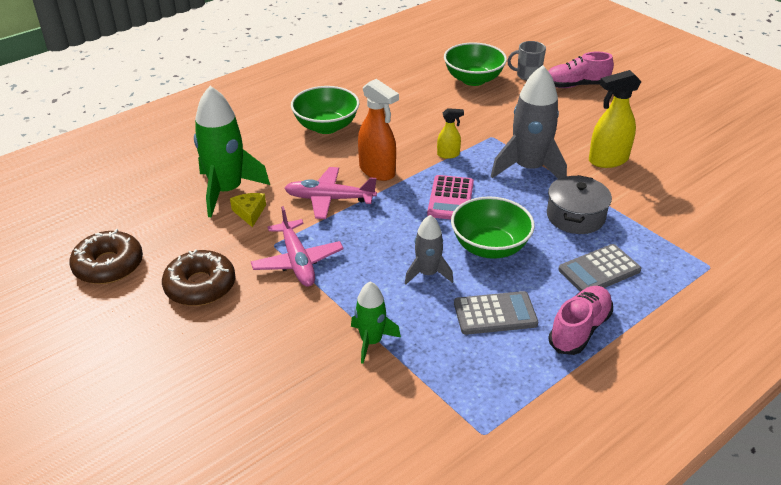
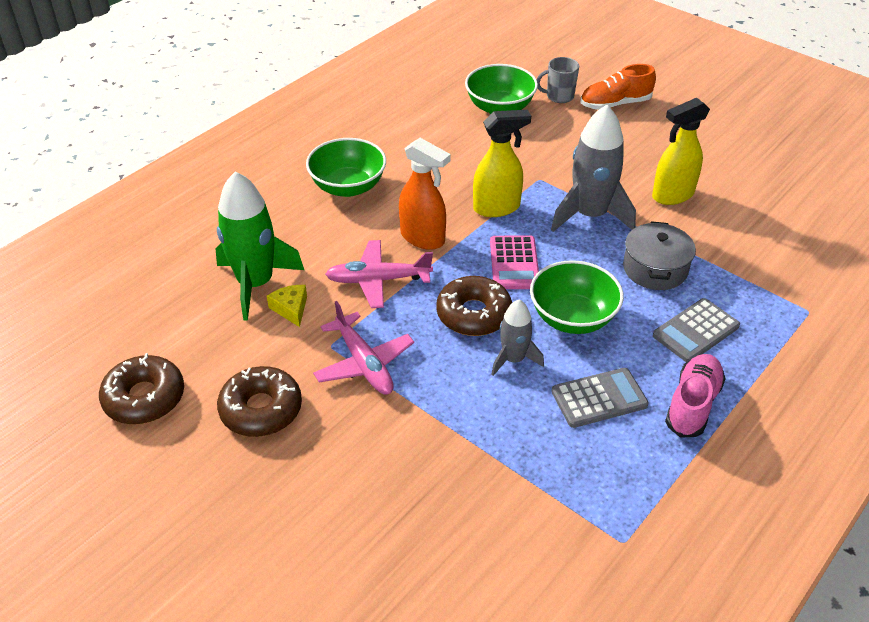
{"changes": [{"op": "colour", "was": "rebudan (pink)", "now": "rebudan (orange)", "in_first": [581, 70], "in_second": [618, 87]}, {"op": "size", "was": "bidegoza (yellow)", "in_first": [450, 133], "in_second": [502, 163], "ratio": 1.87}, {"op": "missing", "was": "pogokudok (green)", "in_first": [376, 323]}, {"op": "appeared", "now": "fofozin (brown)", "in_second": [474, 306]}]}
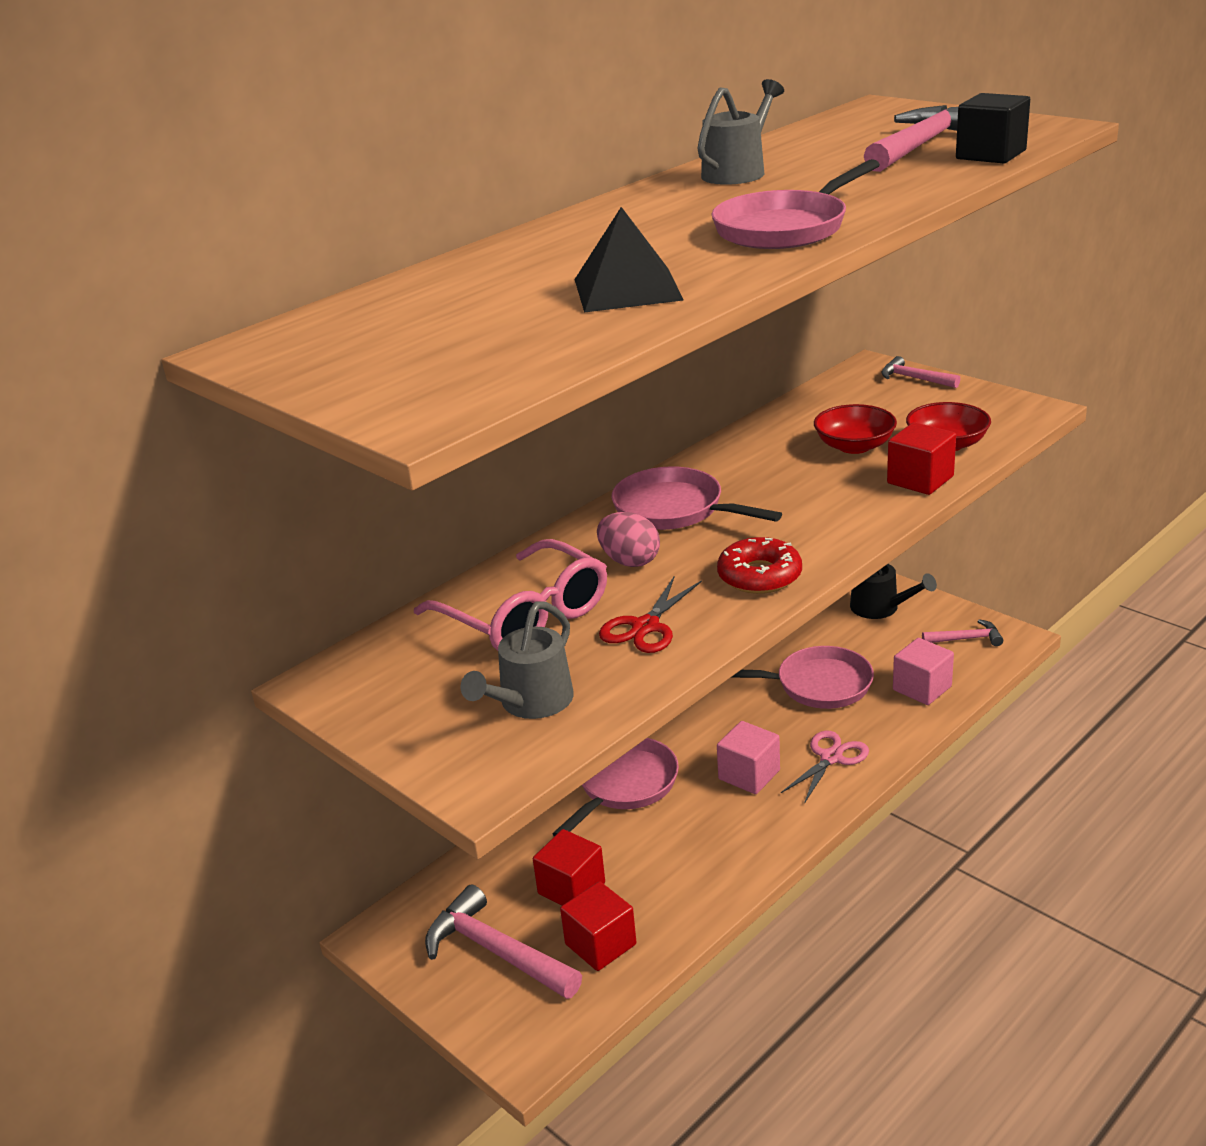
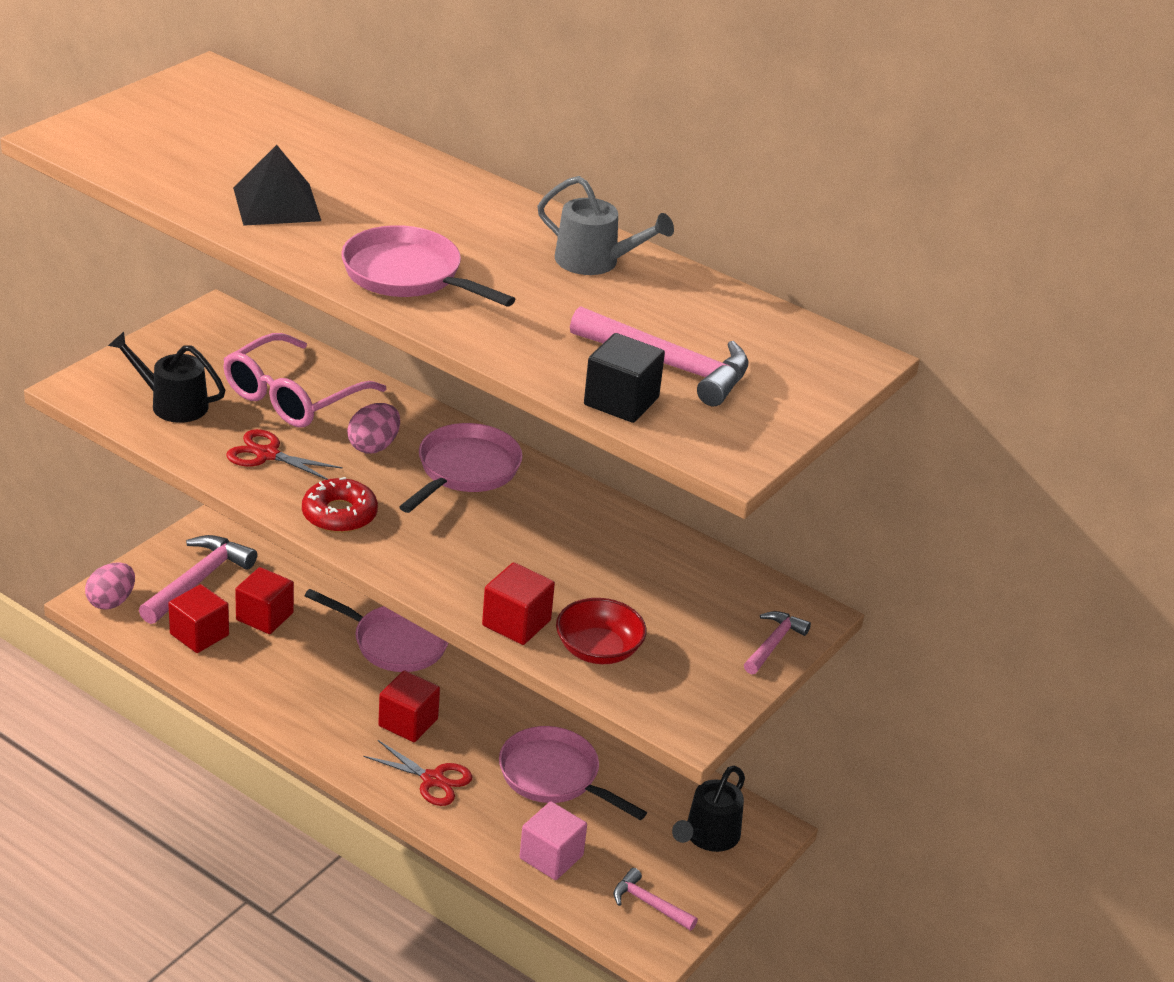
{"changes": [{"op": "missing", "was": "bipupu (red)", "in_first": [855, 429]}, {"op": "colour", "was": "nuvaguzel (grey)", "now": "nuvaguzel (black)", "in_first": [517, 660], "in_second": [166, 377]}, {"op": "spun", "was": "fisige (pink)", "in_first": [962, 632], "in_second": [655, 899], "clockwise": 135}, {"op": "spun", "was": "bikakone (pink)", "in_first": [802, 677], "in_second": [573, 773], "clockwise": 135}, {"op": "colour", "was": "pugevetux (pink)", "now": "pugevetux (red)", "in_first": [748, 757], "in_second": [409, 706]}, {"op": "colour", "was": "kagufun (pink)", "now": "kagufun (red)", "in_first": [825, 767], "in_second": [417, 773]}, {"op": "appeared", "now": "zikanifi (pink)", "in_second": [110, 586]}]}
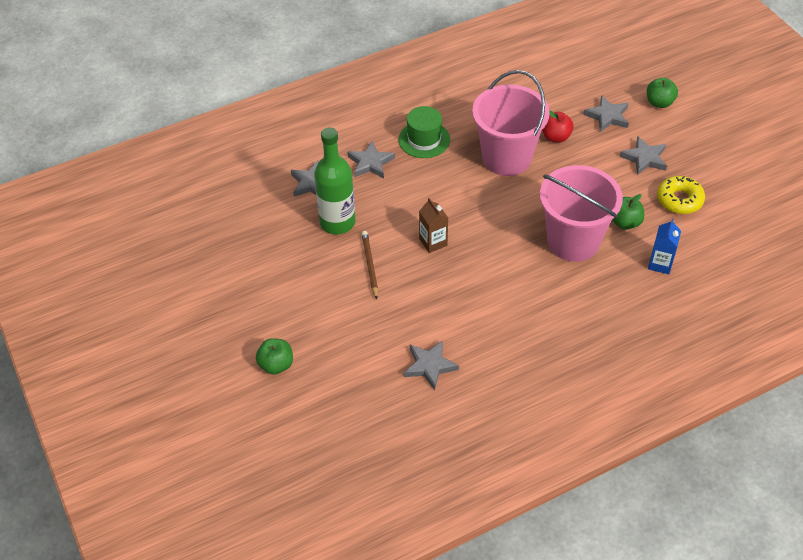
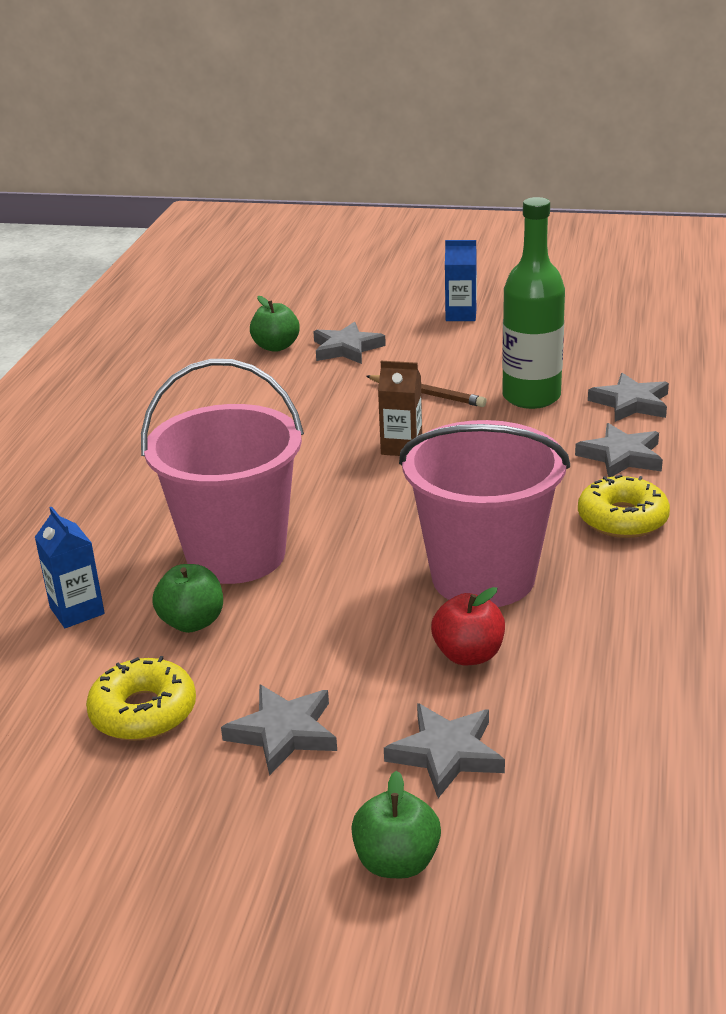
{"changes": [{"op": "exchanged", "was": "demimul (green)", "now": "fofozin (yellow)", "in_first": [424, 132], "in_second": [624, 506]}, {"op": "relocated", "was": "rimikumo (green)", "in_first": [274, 356], "in_second": [275, 324]}, {"op": "relocated", "was": "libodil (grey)", "in_first": [431, 365], "in_second": [349, 343]}, {"op": "appeared", "now": "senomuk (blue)", "in_second": [461, 280]}]}
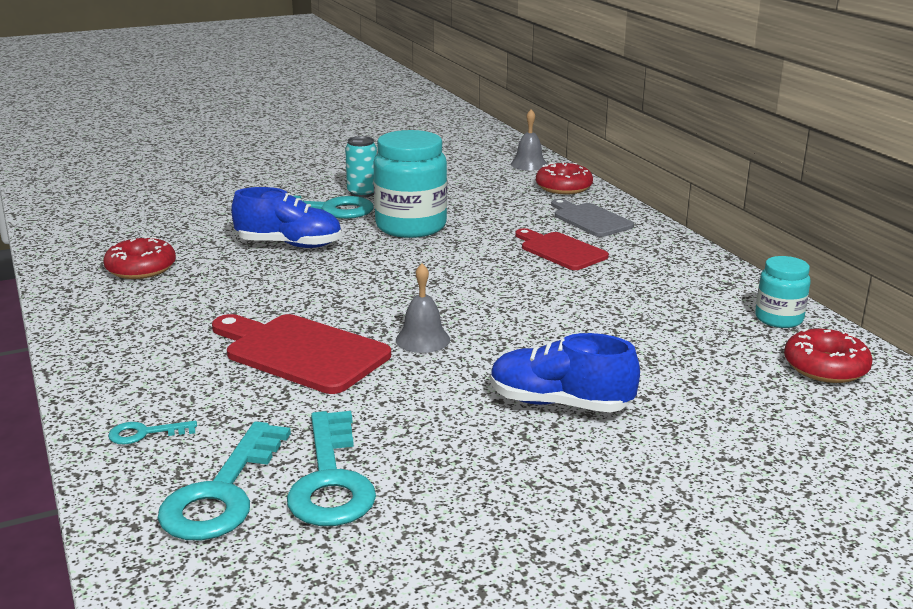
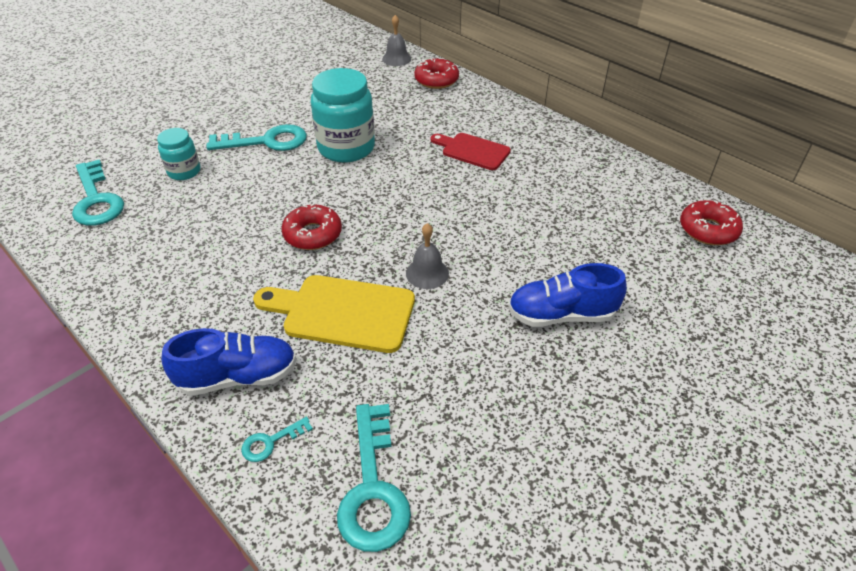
{"changes": [{"op": "missing", "was": "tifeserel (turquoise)", "in_first": [361, 167]}, {"op": "relocated", "was": "rebudan (blue)", "in_first": [286, 217], "in_second": [229, 362]}, {"op": "missing", "was": "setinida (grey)", "in_first": [592, 218]}, {"op": "relocated", "was": "fofozin (red)", "in_first": [139, 257], "in_second": [311, 226]}, {"op": "relocated", "was": "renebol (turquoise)", "in_first": [783, 292], "in_second": [178, 154]}, {"op": "colour", "was": "setinida (red)", "now": "setinida (yellow)", "in_first": [301, 354], "in_second": [334, 314]}, {"op": "relocated", "was": "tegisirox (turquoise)", "in_first": [331, 468], "in_second": [98, 192]}]}
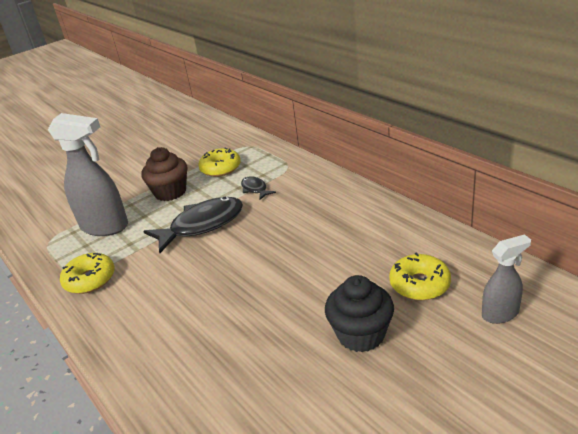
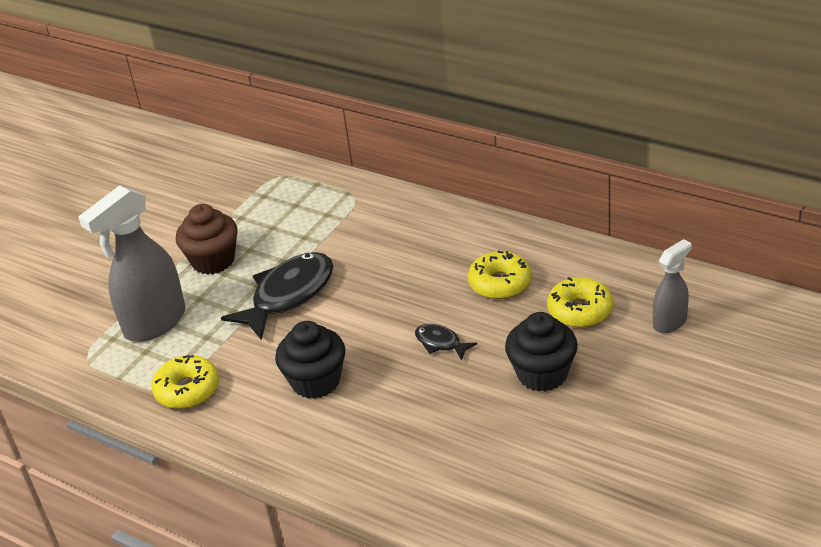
{"changes": [{"op": "spun", "was": "bidegoza (grey)", "in_first": [88, 174], "in_second": [132, 263], "clockwise": 135}, {"op": "relocated", "was": "fofozin (yellow)", "in_first": [219, 162], "in_second": [499, 275]}, {"op": "relocated", "was": "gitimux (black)", "in_first": [258, 188], "in_second": [446, 342]}, {"op": "appeared", "now": "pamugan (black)", "in_second": [310, 360]}]}
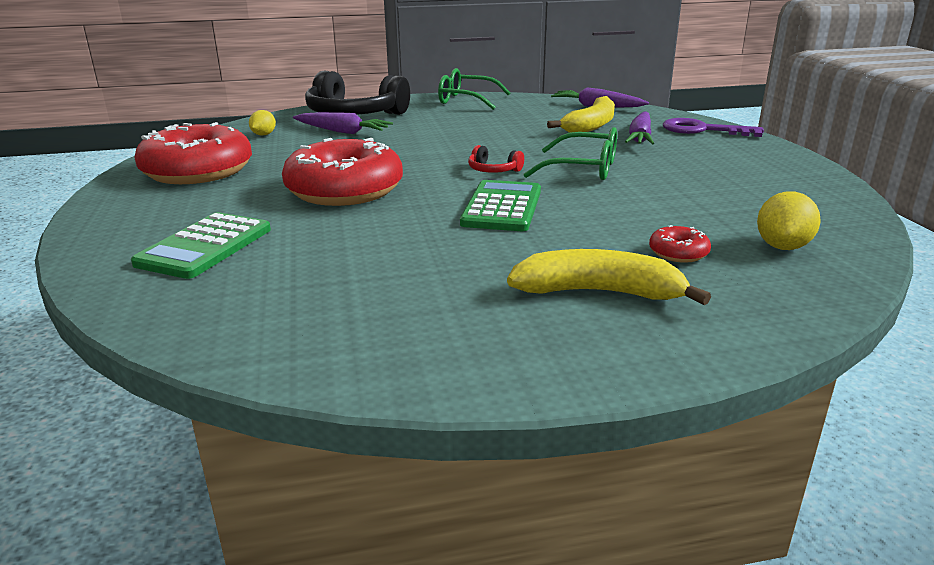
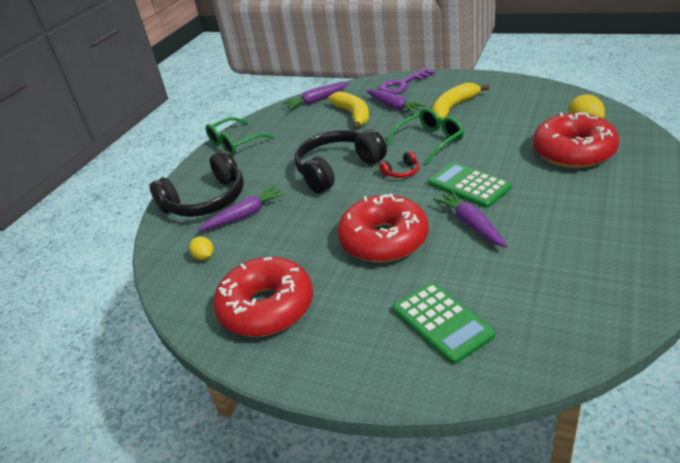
{"changes": [{"op": "size", "was": "fofozin (red)", "in_first": [680, 244], "in_second": [576, 140], "ratio": 2.46}, {"op": "relocated", "was": "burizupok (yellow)", "in_first": [609, 277], "in_second": [460, 101]}, {"op": "appeared", "now": "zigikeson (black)", "in_second": [340, 161]}, {"op": "appeared", "now": "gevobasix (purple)", "in_second": [470, 219]}]}
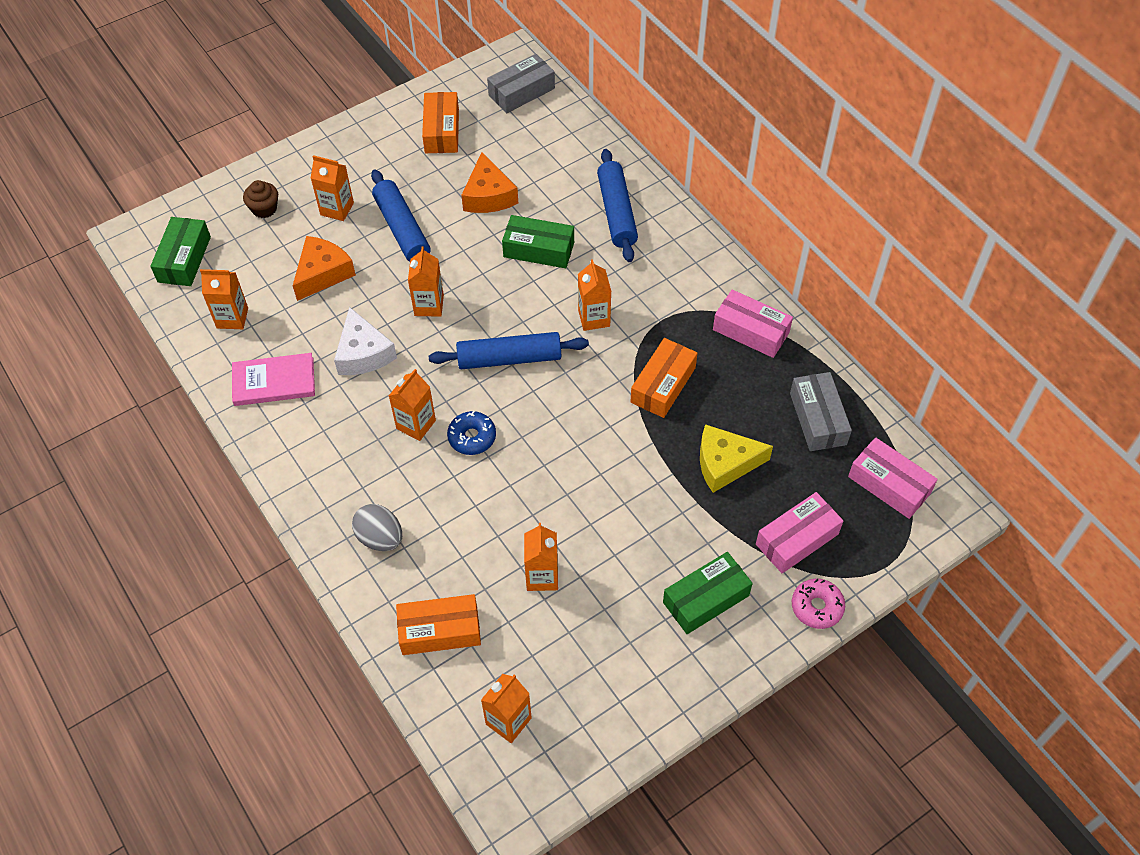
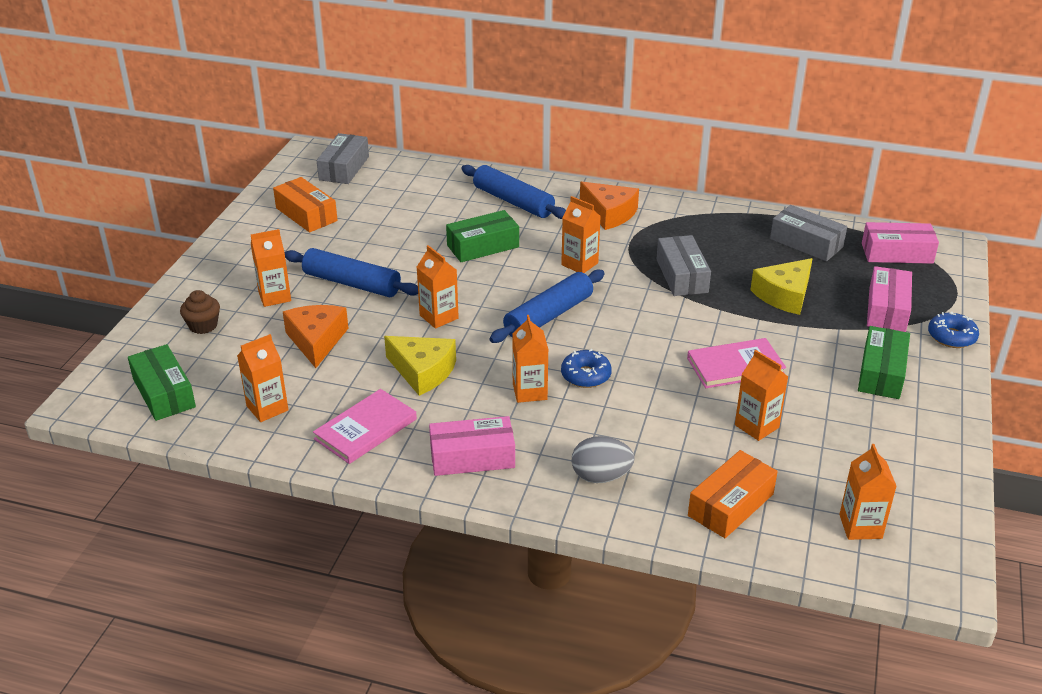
{"changes": [{"op": "relocated", "was": "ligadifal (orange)", "in_first": [489, 182], "in_second": [609, 206]}, {"op": "relocated", "was": "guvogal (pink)", "in_first": [753, 324], "in_second": [472, 446]}, {"op": "colour", "was": "ligadifal (white)", "now": "ligadifal (yellow)", "in_first": [365, 341], "in_second": [420, 366]}, {"op": "colour", "was": "guvogal (orange)", "now": "guvogal (grey)", "in_first": [664, 378], "in_second": [684, 265]}, {"op": "colour", "was": "fofozin (pink)", "now": "fofozin (blue)", "in_first": [818, 604], "in_second": [953, 330]}, {"op": "appeared", "now": "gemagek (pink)", "in_second": [736, 363]}]}
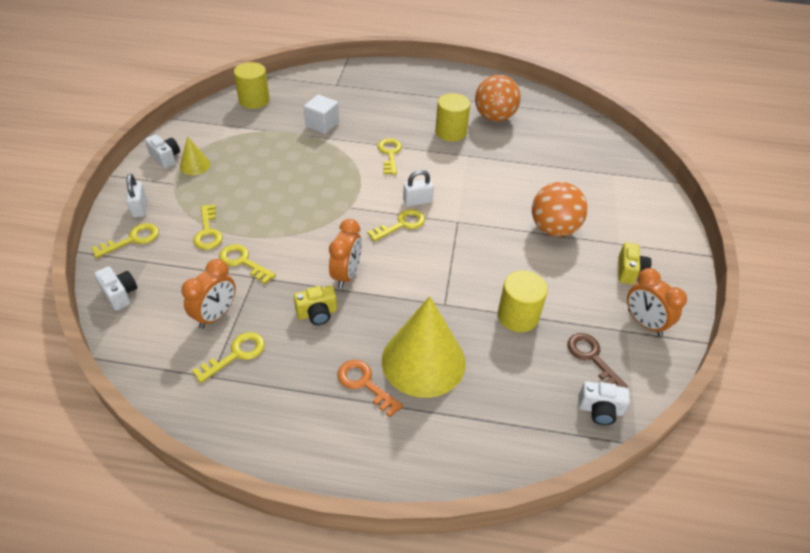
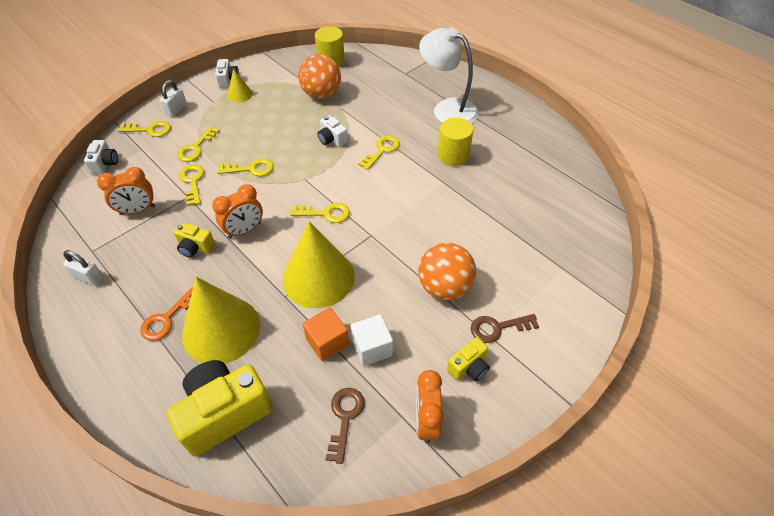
{"changes": [{"op": "relocated", "was": "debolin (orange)", "in_first": [498, 98], "in_second": [319, 76]}, {"op": "relocated", "was": "pugevetux (white)", "in_first": [321, 114], "in_second": [372, 340]}, {"op": "relocated", "was": "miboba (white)", "in_first": [418, 188], "in_second": [83, 268]}, {"op": "exchanged", "was": "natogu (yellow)", "now": "pugevetux (orange)", "in_first": [523, 301], "in_second": [326, 334]}, {"op": "relocated", "was": "tegisirox (yellow)", "in_first": [228, 357], "in_second": [246, 167]}, {"op": "spun", "was": "tegisirox (orange)", "in_first": [370, 388], "in_second": [166, 314], "clockwise": -135}, {"op": "relocated", "was": "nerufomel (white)", "in_first": [604, 403], "in_second": [332, 131]}, {"op": "appeared", "now": "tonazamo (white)", "in_second": [449, 75]}, {"op": "appeared", "now": "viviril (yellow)", "in_second": [318, 264]}, {"op": "appeared", "now": "tegisirox (brown)", "in_second": [505, 328]}, {"op": "appeared", "now": "nerufomel (yellow)", "in_second": [219, 408]}]}
